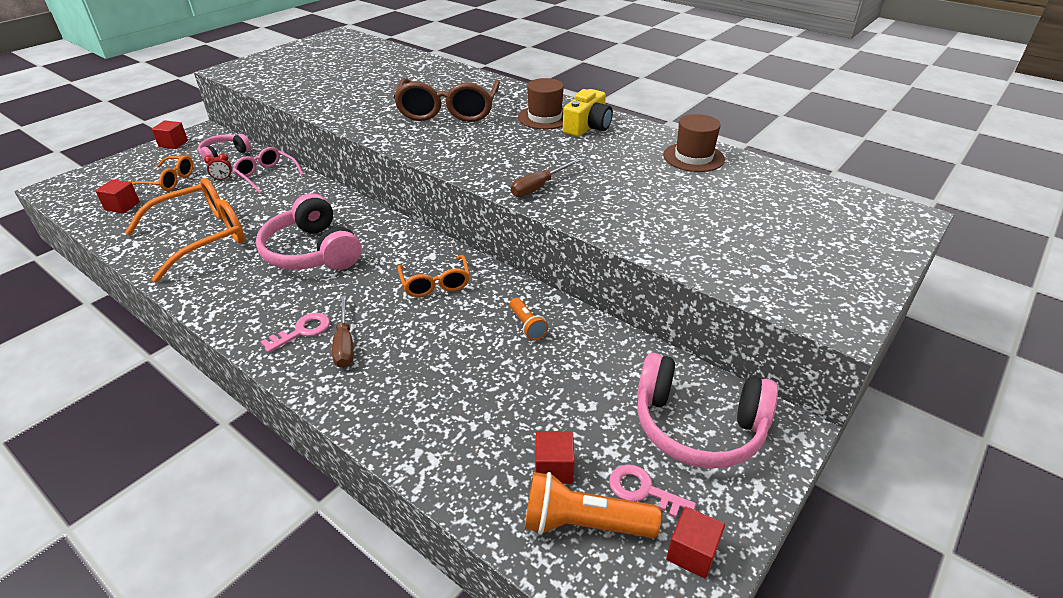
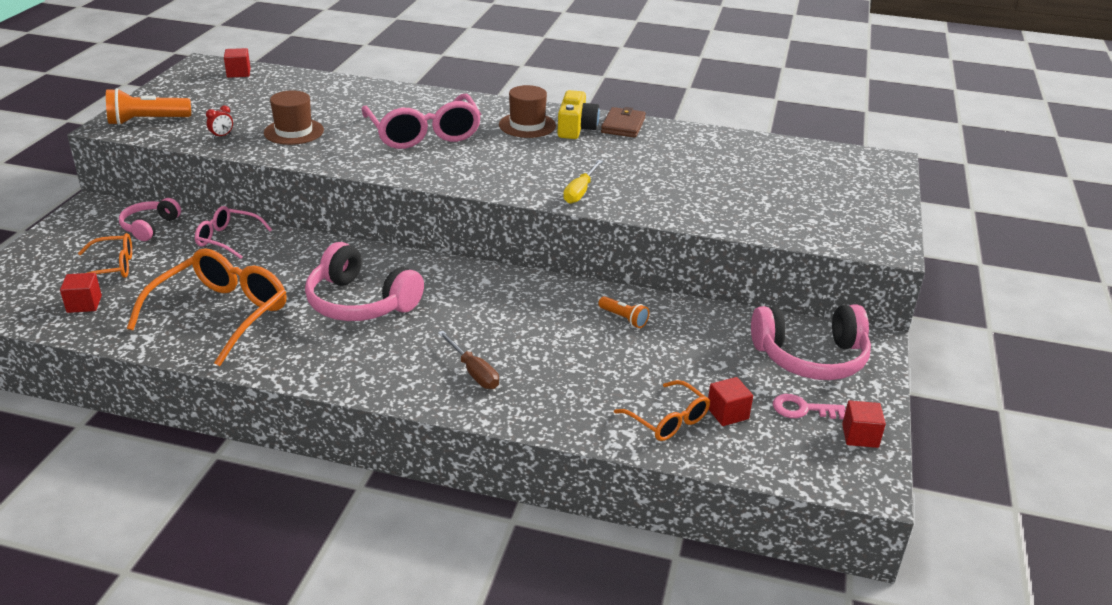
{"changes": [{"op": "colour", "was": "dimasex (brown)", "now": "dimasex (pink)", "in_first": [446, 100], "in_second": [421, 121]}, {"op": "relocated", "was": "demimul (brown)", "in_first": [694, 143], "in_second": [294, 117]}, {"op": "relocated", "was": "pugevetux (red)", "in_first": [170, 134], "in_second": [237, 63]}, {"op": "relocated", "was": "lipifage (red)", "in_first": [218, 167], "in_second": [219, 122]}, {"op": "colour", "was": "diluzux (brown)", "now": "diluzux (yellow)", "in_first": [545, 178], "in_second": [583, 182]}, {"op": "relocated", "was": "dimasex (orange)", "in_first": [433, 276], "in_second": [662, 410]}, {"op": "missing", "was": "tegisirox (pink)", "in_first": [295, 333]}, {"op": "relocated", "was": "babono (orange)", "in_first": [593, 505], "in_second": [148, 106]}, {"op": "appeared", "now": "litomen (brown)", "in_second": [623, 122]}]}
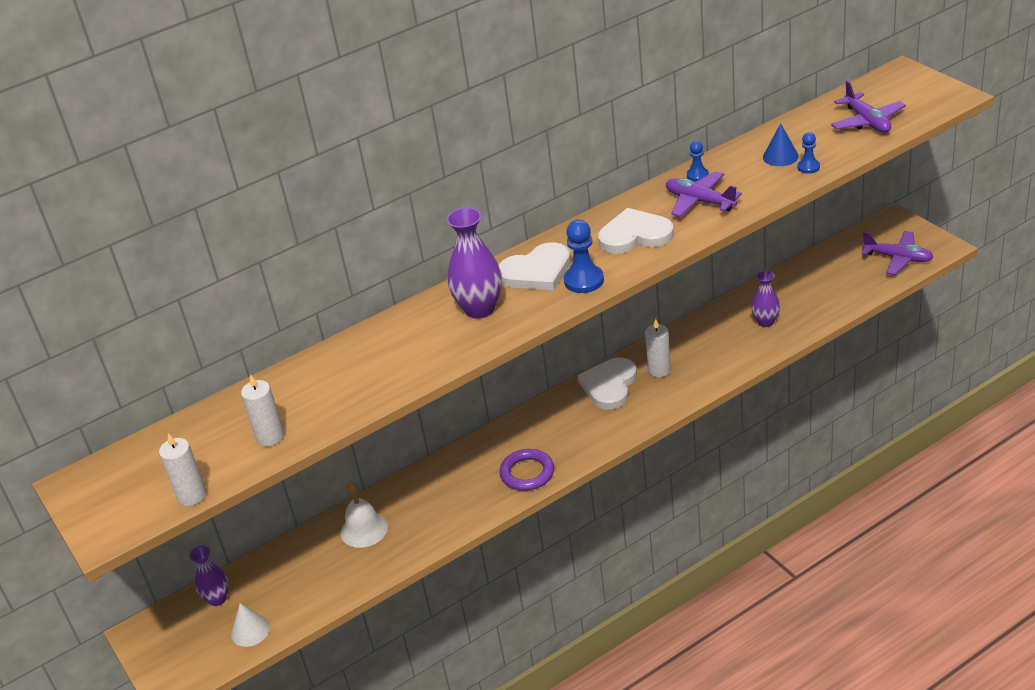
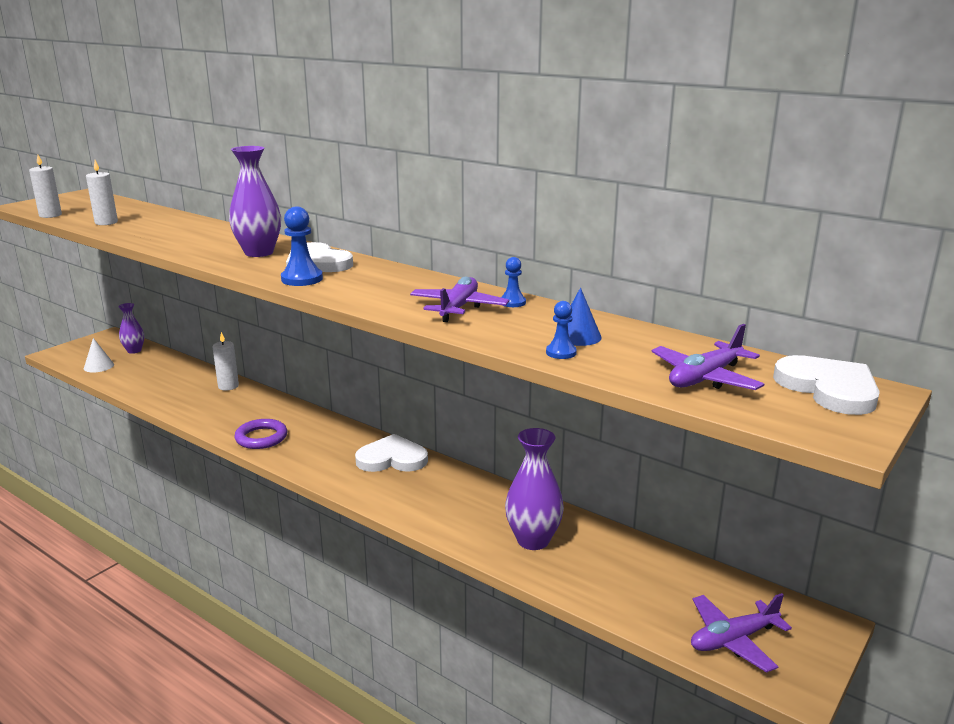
{"changes": [{"op": "relocated", "was": "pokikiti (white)", "in_first": [636, 231], "in_second": [826, 385]}, {"op": "spun", "was": "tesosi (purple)", "in_first": [897, 253], "in_second": [741, 633], "clockwise": 60}, {"op": "size", "was": "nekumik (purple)", "in_first": [765, 299], "in_second": [534, 489], "ratio": 1.61}, {"op": "relocated", "was": "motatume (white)", "in_first": [658, 348], "in_second": [226, 361]}, {"op": "missing", "was": "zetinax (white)", "in_first": [364, 515]}]}
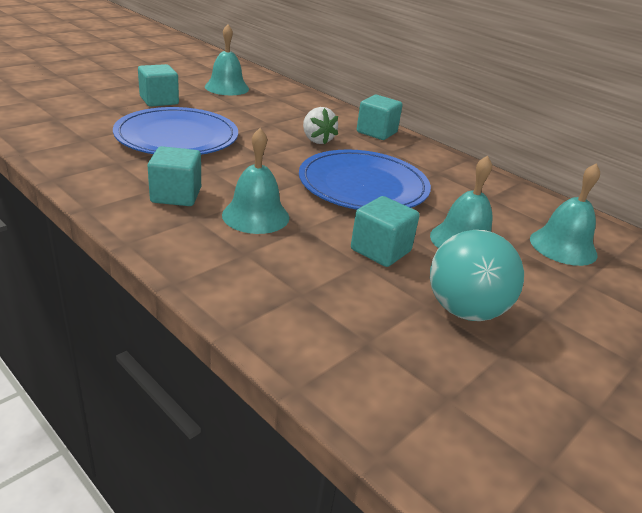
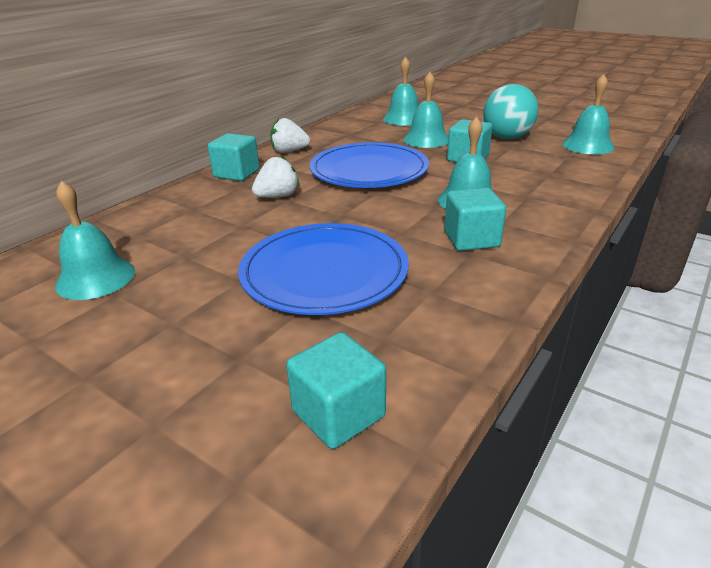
{"changes": [{"op": "relocated", "was": "pugevetux (turquoise)", "in_first": [158, 85], "in_second": [336, 390]}, {"op": "appeared", "now": "zetinax (turquoise)", "in_second": [588, 114]}, {"op": "appeared", "now": "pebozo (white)", "in_second": [290, 135]}]}
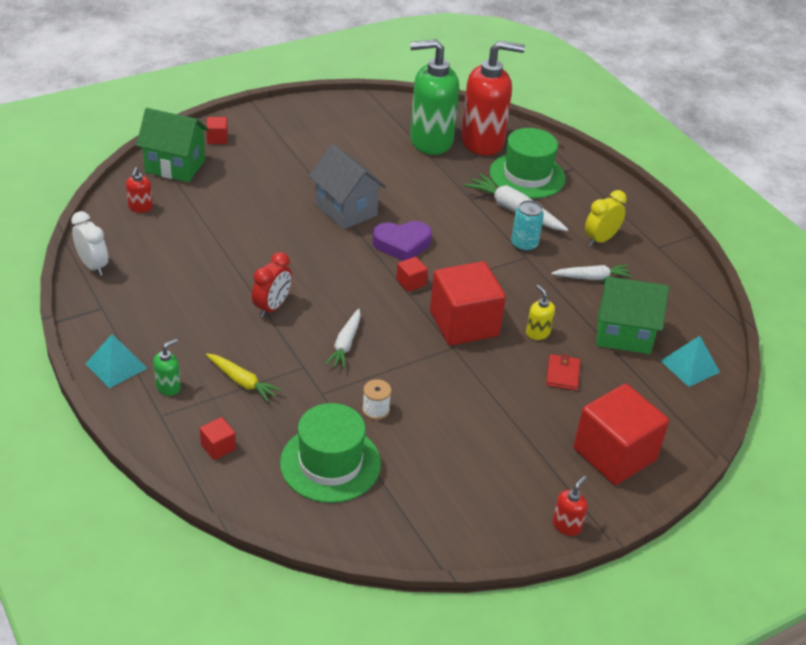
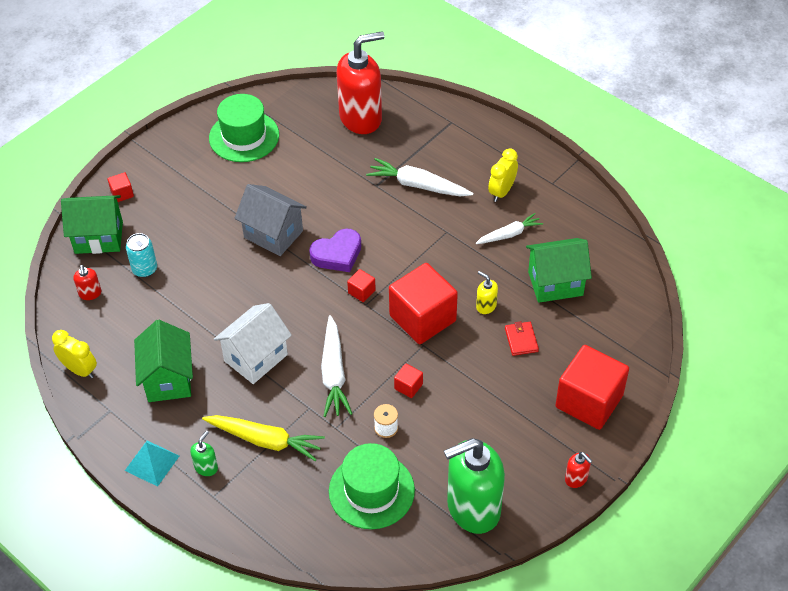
{"changes": [{"op": "relocated", "was": "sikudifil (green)", "in_first": [434, 97], "in_second": [474, 486]}, {"op": "relocated", "was": "demimul (green)", "in_first": [528, 163], "in_second": [244, 128]}, {"op": "relocated", "was": "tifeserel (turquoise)", "in_first": [527, 226], "in_second": [141, 255]}, {"op": "colour", "was": "lipifage (white)", "now": "lipifage (yellow)", "in_first": [89, 243], "in_second": [74, 354]}, {"op": "exchanged", "was": "lipifage (red)", "now": "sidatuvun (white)", "in_first": [272, 284], "in_second": [253, 343]}, {"op": "size", "was": "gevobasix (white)", "in_first": [343, 339], "in_second": [336, 366], "ratio": 1.55}, {"op": "missing", "was": "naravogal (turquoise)", "in_first": [690, 361]}, {"op": "size", "was": "gevobasix (yellow)", "in_first": [244, 378], "in_second": [263, 438], "ratio": 1.55}, {"op": "relocated", "was": "pugevetux (red)", "in_first": [218, 438], "in_second": [408, 380]}, {"op": "spun", "was": "sikudifil (red)", "in_first": [570, 506], "in_second": [578, 470], "clockwise": 120}, {"op": "appeared", "now": "sidatuvun (green)", "in_second": [163, 361]}]}
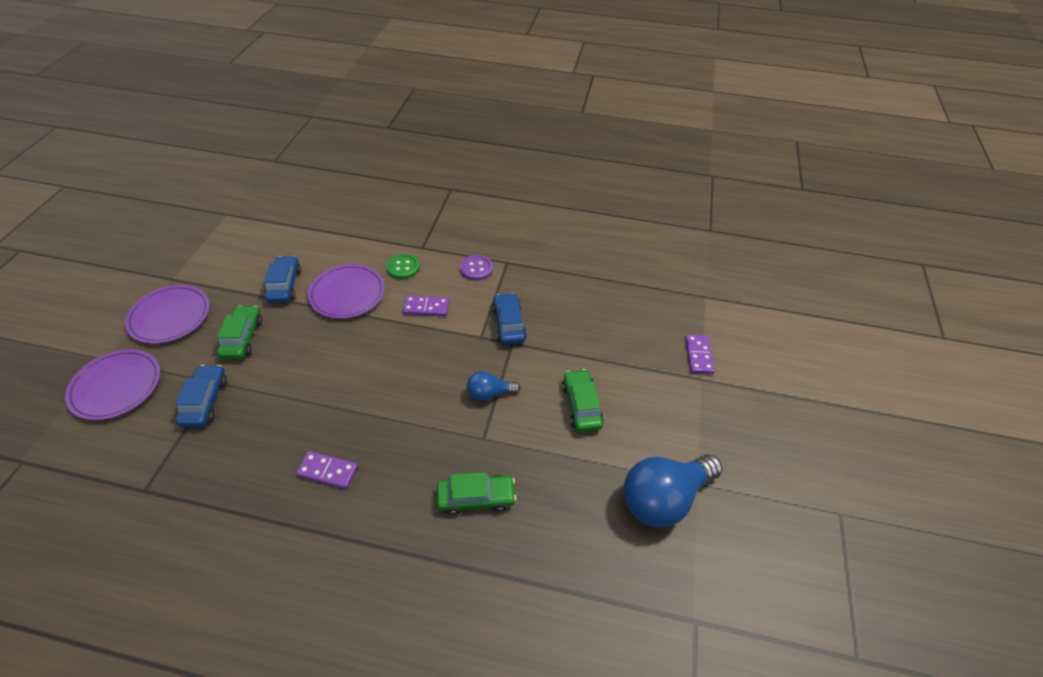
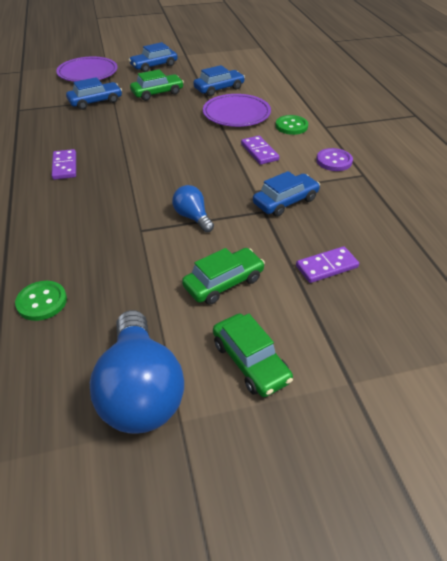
{"changes": [{"op": "exchanged", "was": "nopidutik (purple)", "now": "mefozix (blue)", "in_first": [167, 314], "in_second": [153, 57]}, {"op": "relocated", "was": "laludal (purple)", "in_first": [700, 354], "in_second": [327, 264]}, {"op": "spun", "was": "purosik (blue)", "in_first": [672, 490], "in_second": [137, 372], "clockwise": -135}, {"op": "relocated", "was": "mefozix (green)", "in_first": [476, 493], "in_second": [253, 355]}, {"op": "appeared", "now": "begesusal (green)", "in_second": [41, 301]}]}
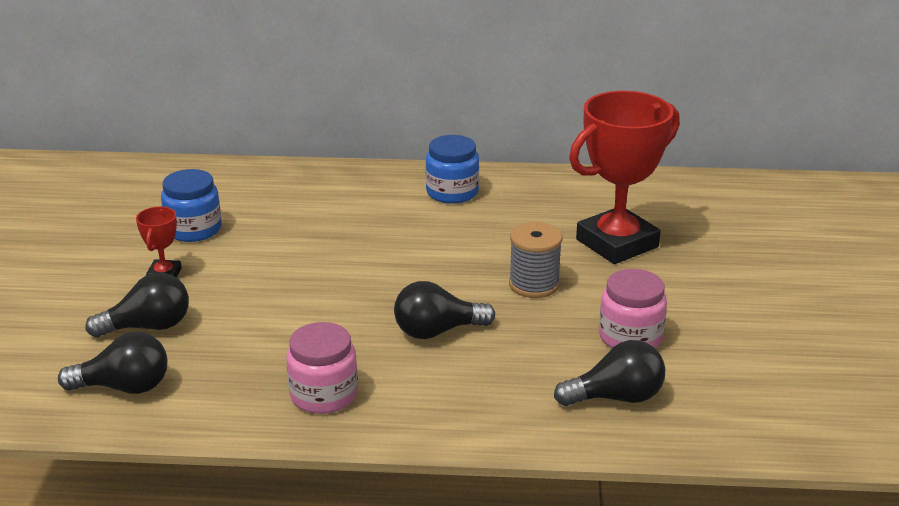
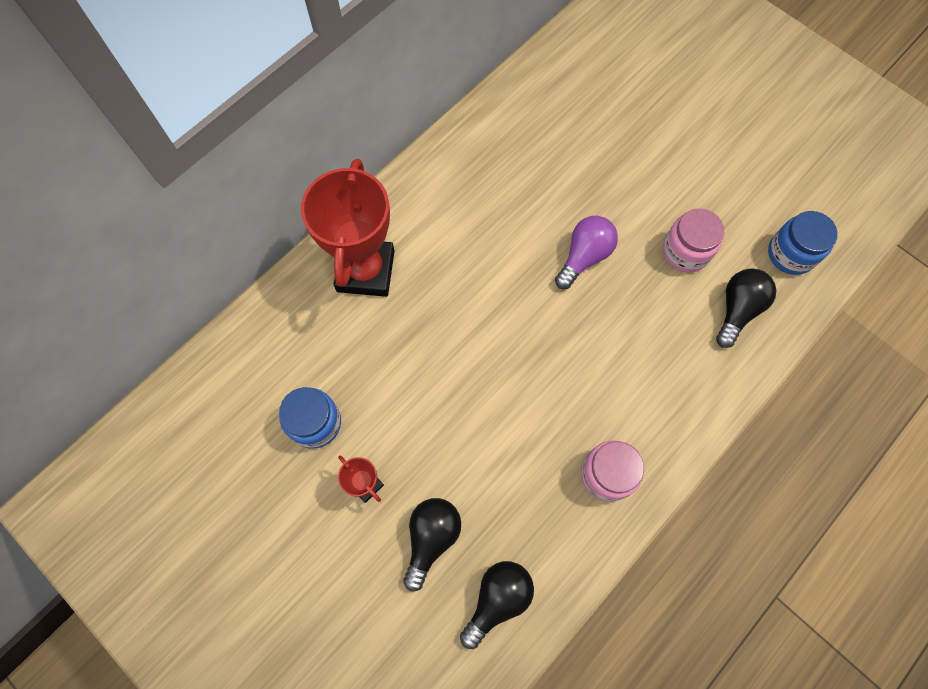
{"changes": [{"op": "relocated", "was": "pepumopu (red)", "in_first": [624, 177], "in_second": [347, 228]}, {"op": "relocated", "was": "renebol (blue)", "in_first": [452, 169], "in_second": [803, 243]}, {"op": "exchanged", "was": "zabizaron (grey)", "now": "purosik (purple)", "in_first": [536, 260], "in_second": [586, 252]}, {"op": "missing", "was": "purosik (black)", "in_first": [444, 310]}]}
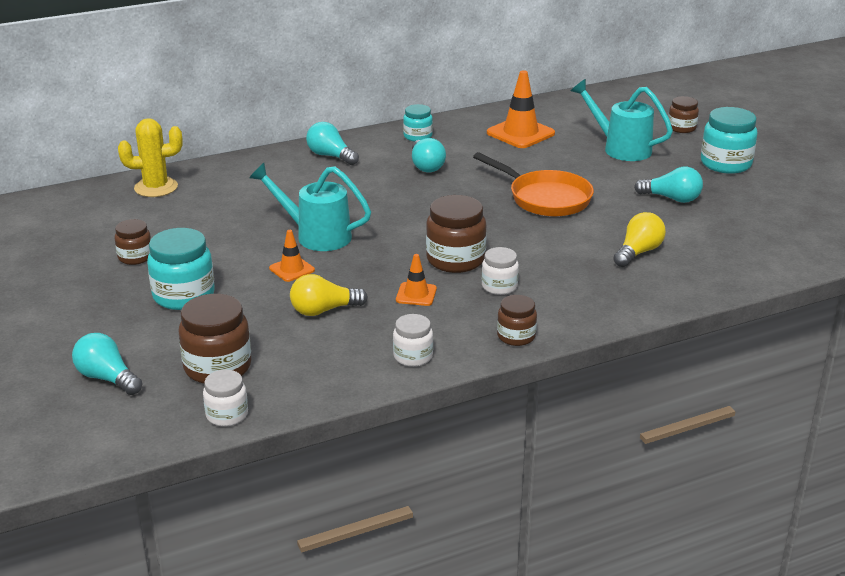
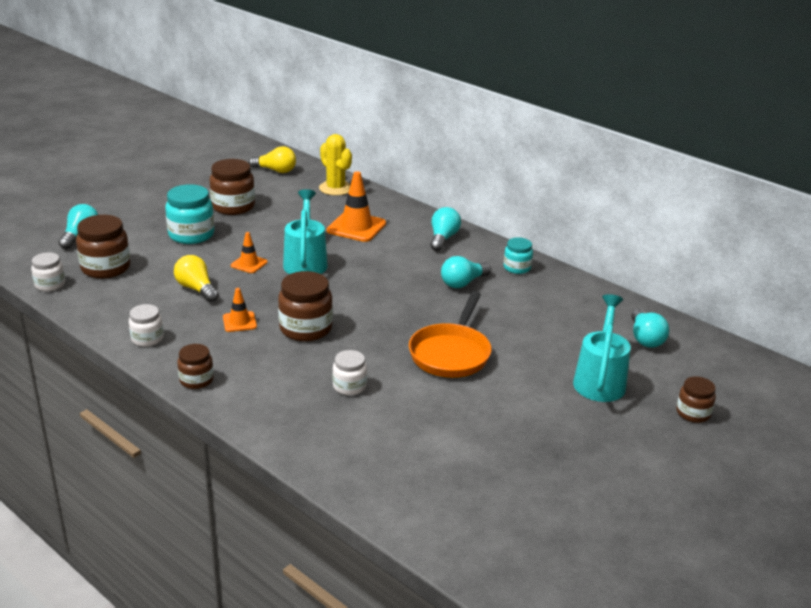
{"changes": [{"op": "relocated", "was": "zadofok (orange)", "in_first": [521, 109], "in_second": [356, 206]}, {"op": "missing", "was": "renebol (turquoise)", "in_first": [729, 140]}, {"op": "relocated", "was": "purosik (turquoise)", "in_first": [668, 185], "in_second": [650, 328]}, {"op": "relocated", "was": "purosik (yellow)", "in_first": [639, 239], "in_second": [272, 159]}, {"op": "size", "was": "renebol (brown)", "in_first": [133, 242], "in_second": [232, 187], "ratio": 1.69}, {"op": "relocated", "was": "renebol (white)", "in_first": [500, 271], "in_second": [350, 372]}]}
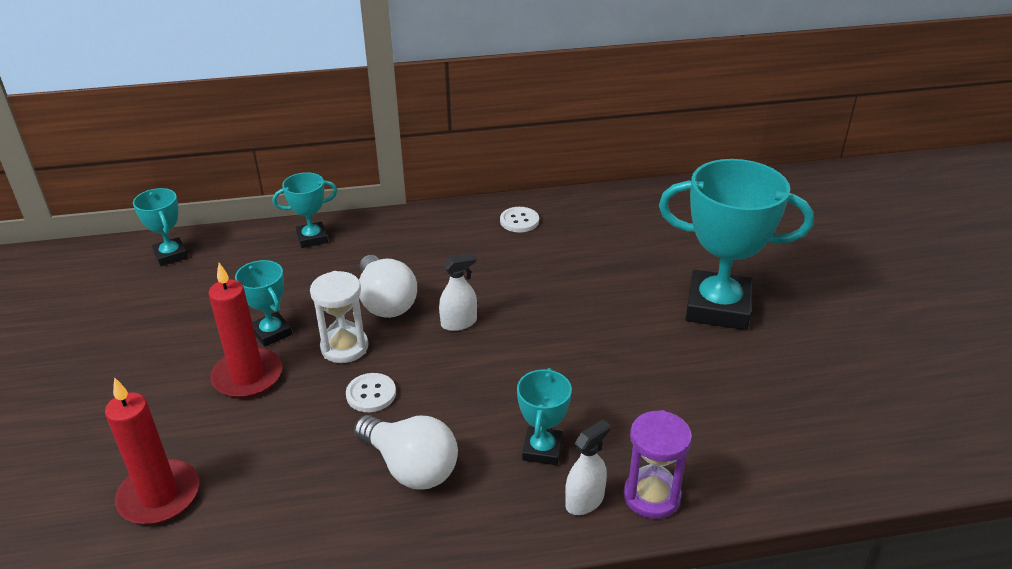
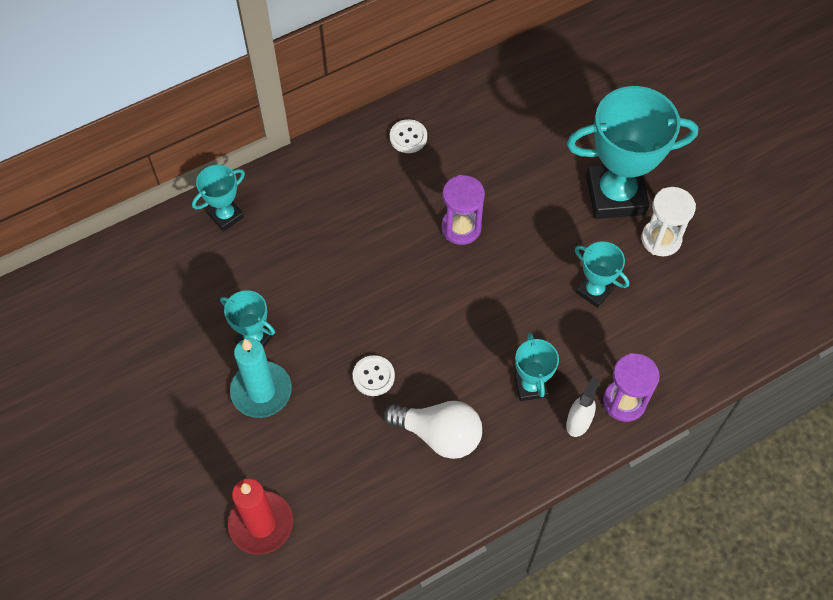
{"changes": [{"op": "relocated", "was": "pepumopu (turquoise)", "in_first": [160, 227], "in_second": [602, 274]}, {"op": "missing", "was": "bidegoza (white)", "in_first": [458, 292]}, {"op": "missing", "was": "purosik (white)", "in_first": [388, 286]}, {"op": "colour", "was": "motatume (red)", "now": "motatume (turquoise)", "in_first": [245, 330], "in_second": [261, 378]}, {"op": "relocated", "was": "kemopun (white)", "in_first": [339, 317], "in_second": [668, 221]}, {"op": "appeared", "now": "kemopun (purple)", "in_second": [463, 210]}]}
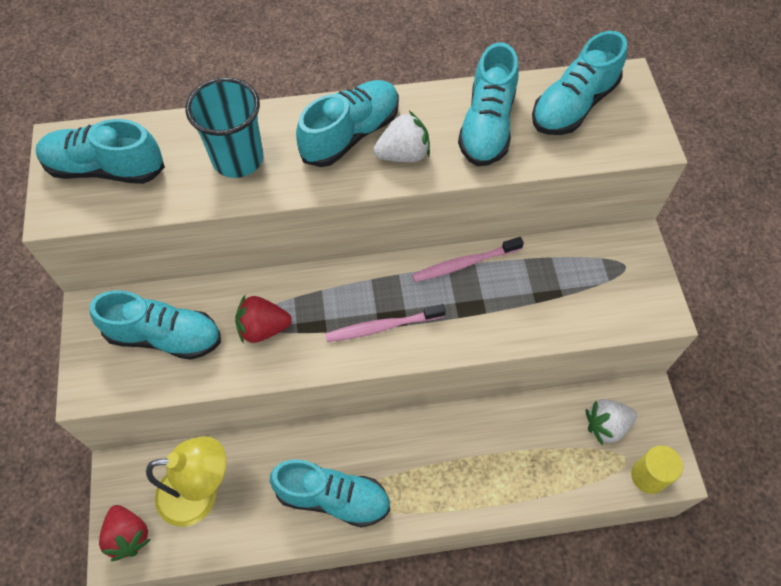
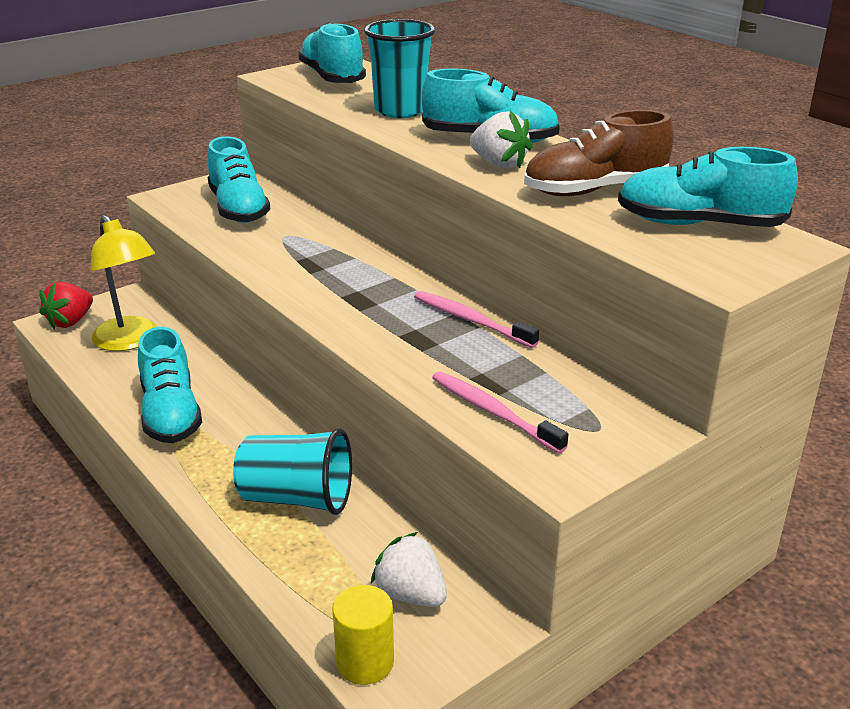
{"changes": [{"op": "colour", "was": "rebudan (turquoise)", "now": "rebudan (brown)", "in_first": [488, 104], "in_second": [599, 153]}, {"op": "missing", "was": "pebozo (red)", "in_first": [263, 319]}, {"op": "relocated", "was": "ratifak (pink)", "in_first": [385, 323], "in_second": [500, 412]}, {"op": "appeared", "now": "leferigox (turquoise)", "in_second": [292, 471]}]}
